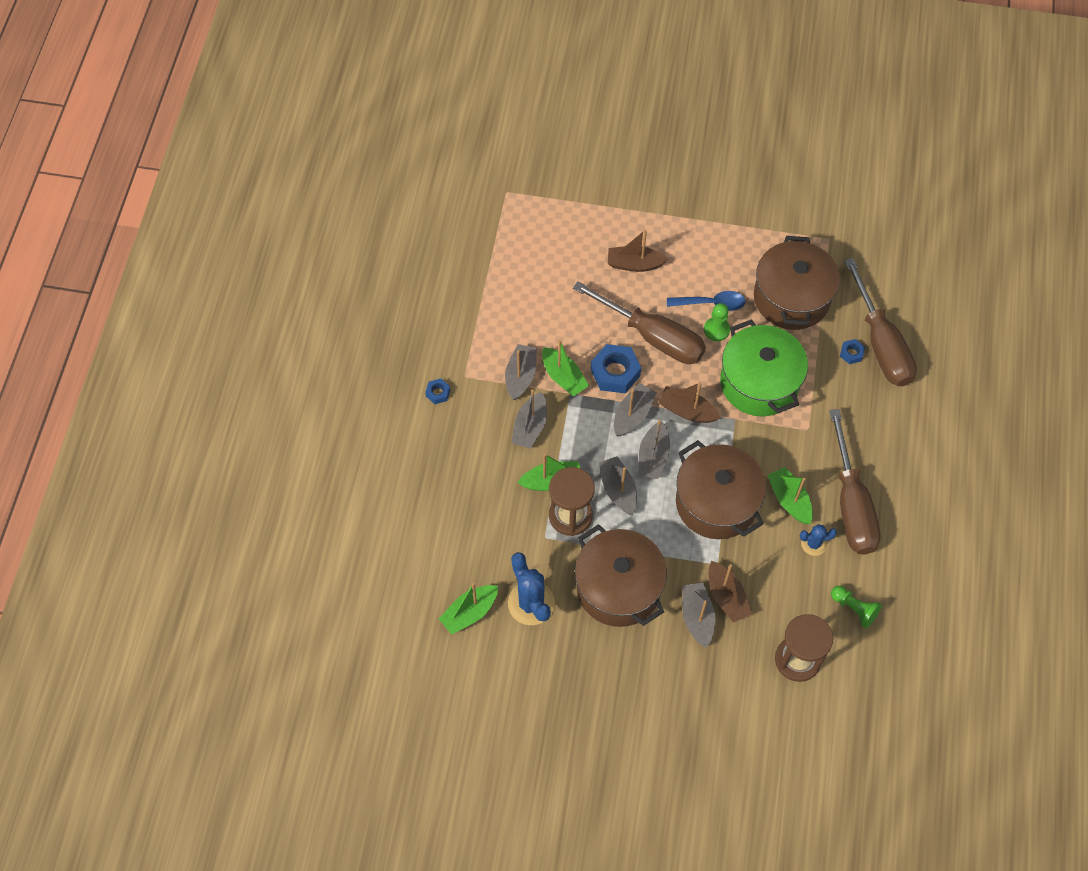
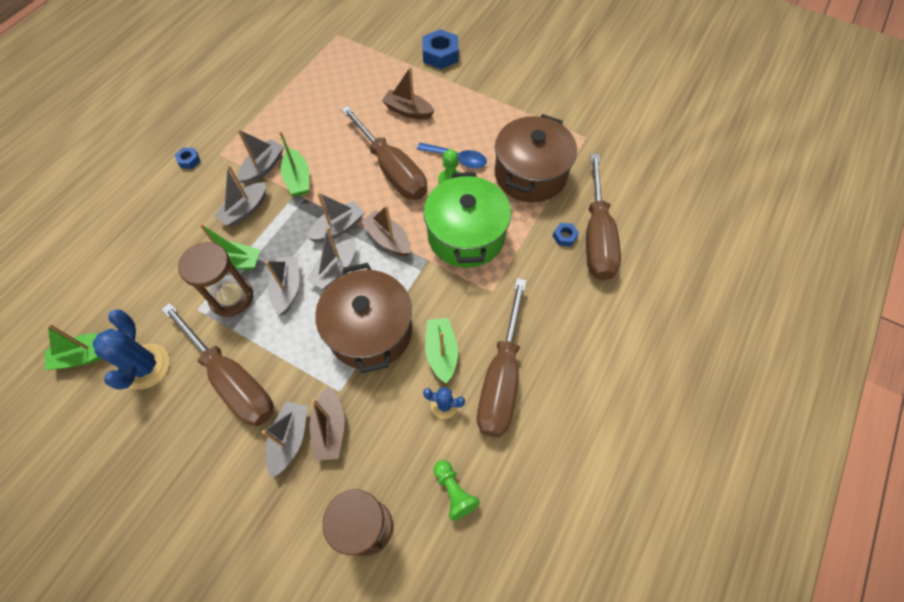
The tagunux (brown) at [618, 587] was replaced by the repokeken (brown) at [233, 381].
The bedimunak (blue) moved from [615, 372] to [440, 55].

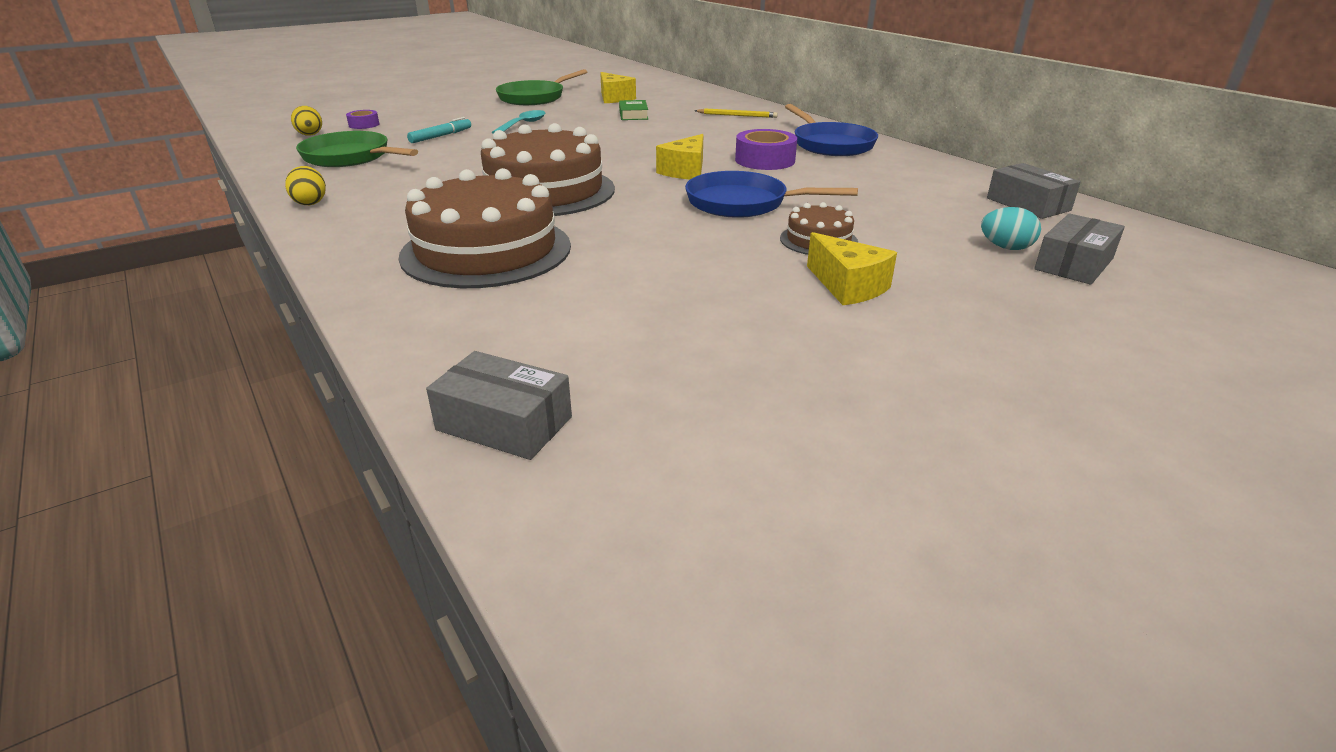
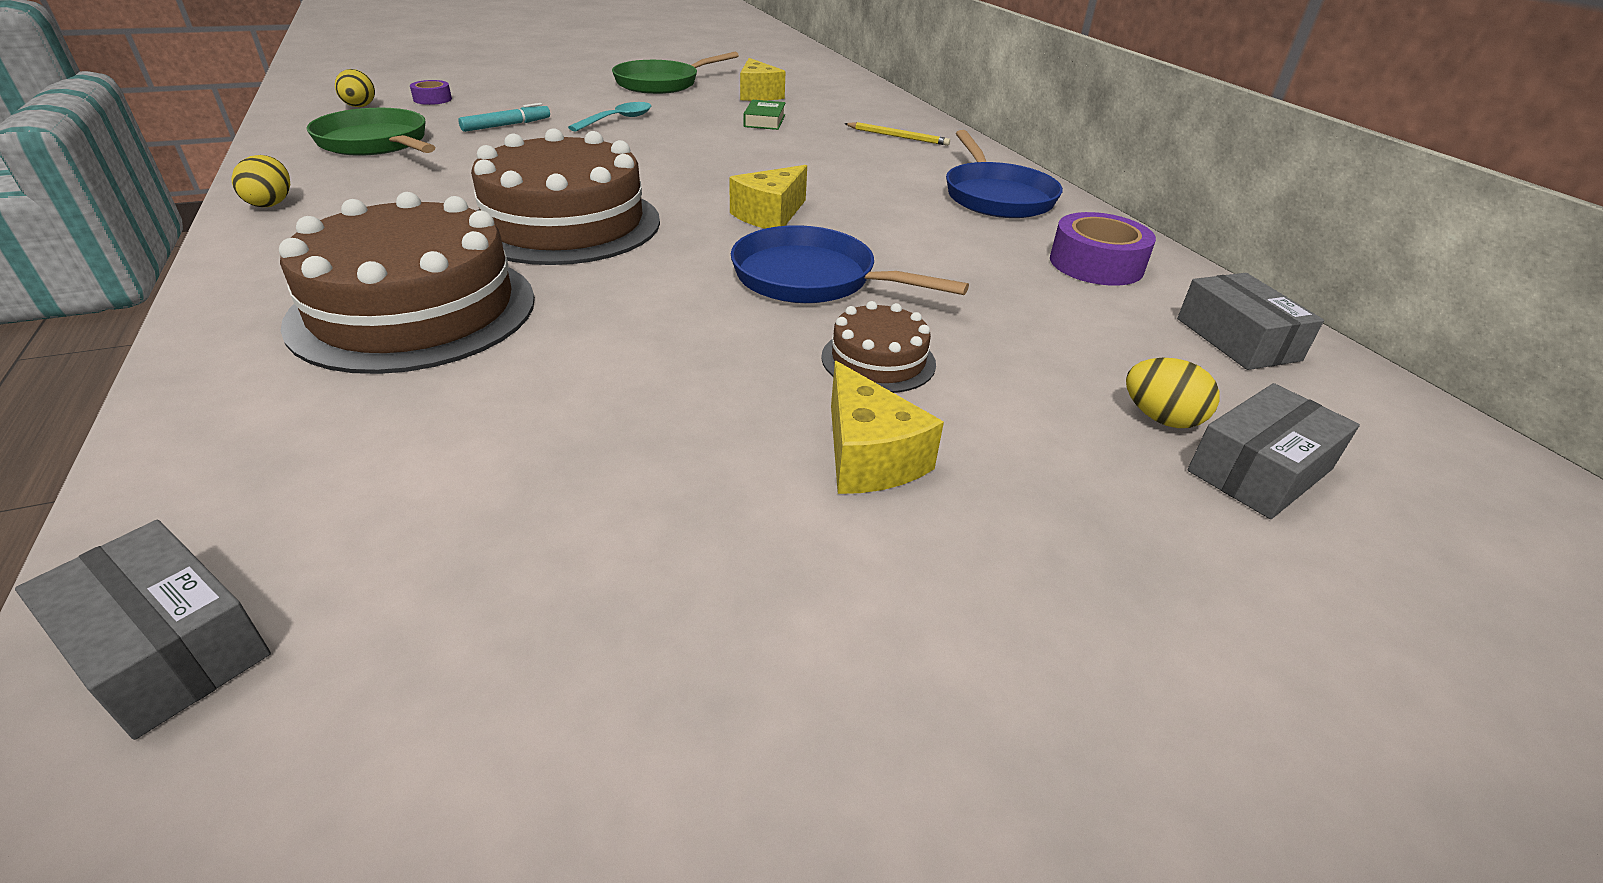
The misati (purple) moved from [765, 160] to [1096, 264].
The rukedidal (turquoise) at [1005, 247] became the rukedidal (yellow) at [1161, 418].

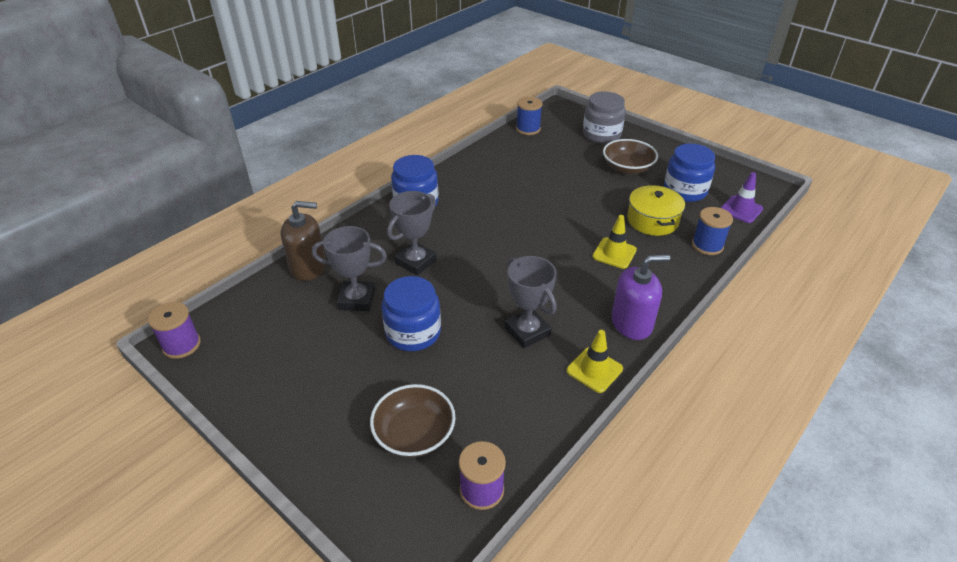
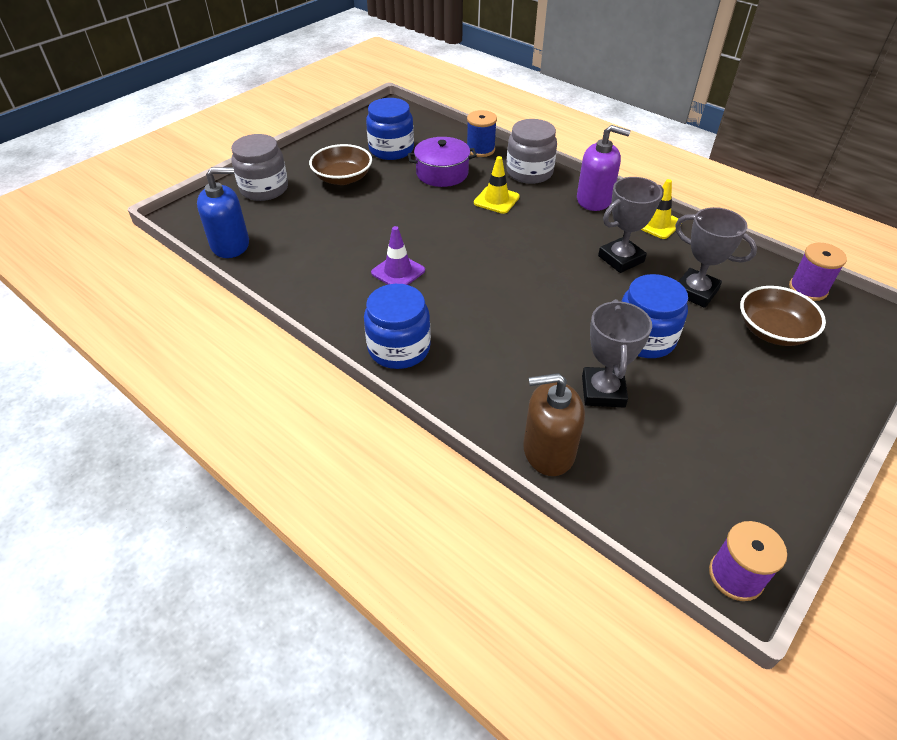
The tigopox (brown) at [308, 267] turned 90 degrees counterclockwise.
The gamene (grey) moved from [416, 262] to [695, 292].
The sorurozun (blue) at [528, 129] was replaced by the tigopox (blue) at [230, 245].
The tigopox (purple) at [631, 323] turned 120 degrees clockwise.
The tagunux (yellow) at [652, 220] became the tagunux (purple) at [442, 173].
The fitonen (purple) moved from [741, 209] to [398, 272].
The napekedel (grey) at [529, 172] appeared.

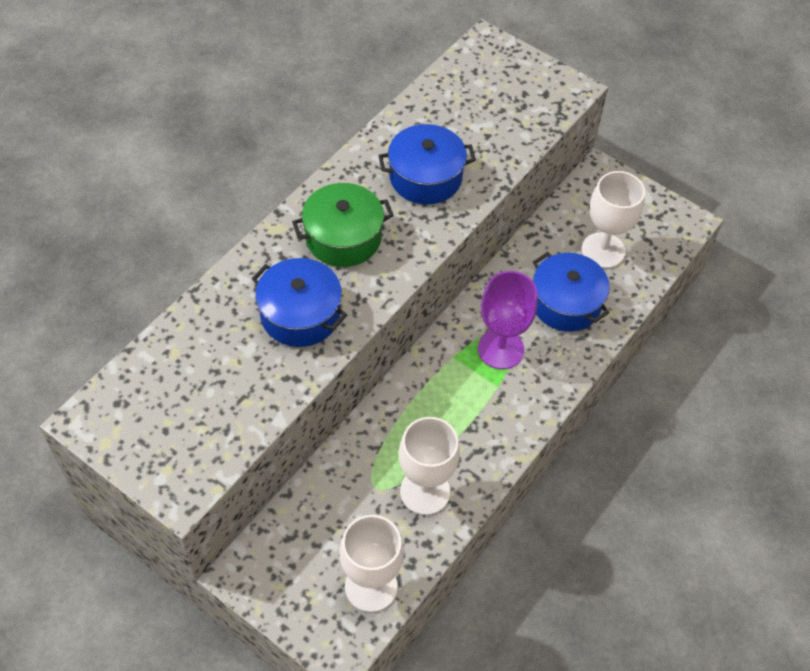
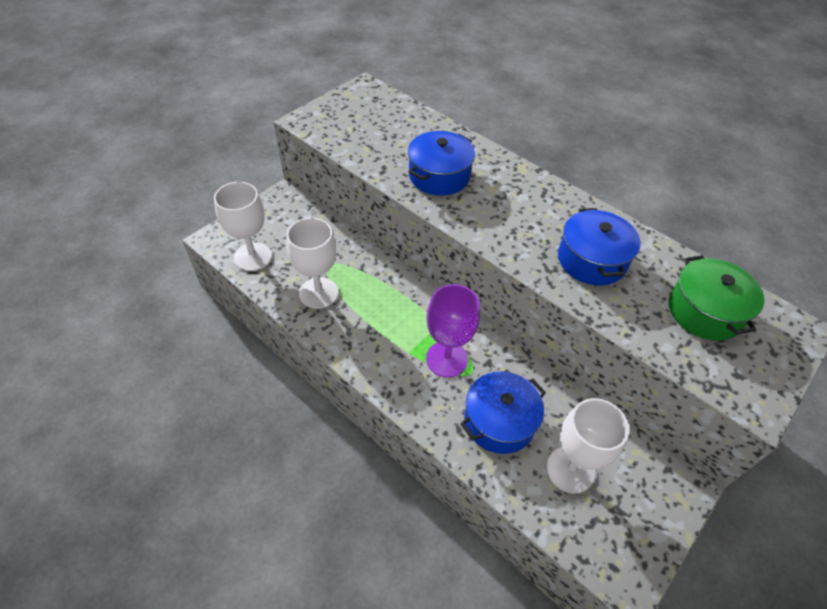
The tagunux (green) moved from [343, 237] to [704, 311].

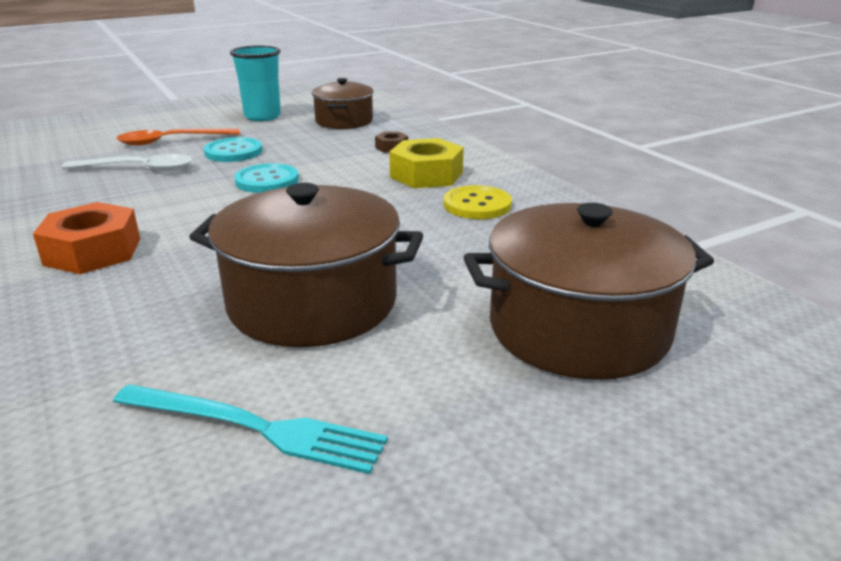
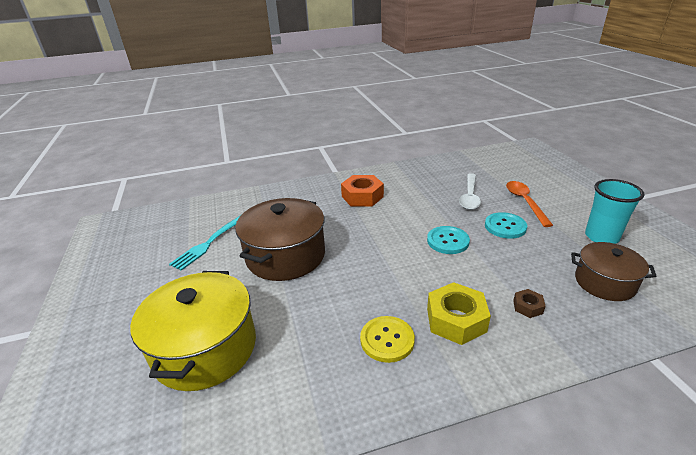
The tagunux (brown) at [578, 328] became the tagunux (yellow) at [205, 348].

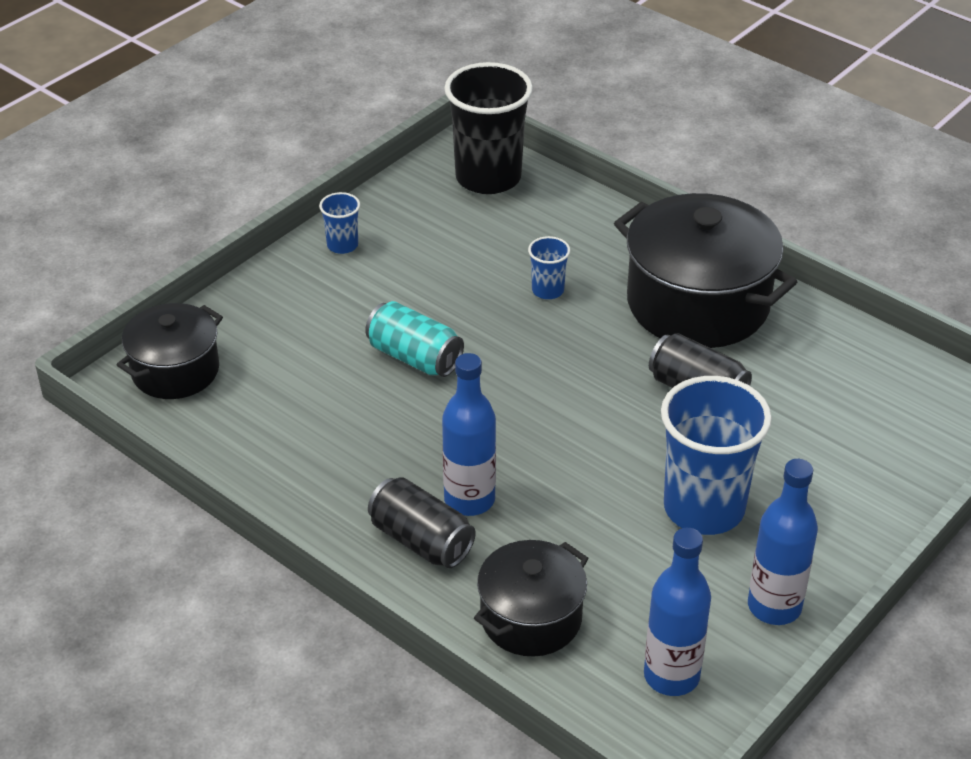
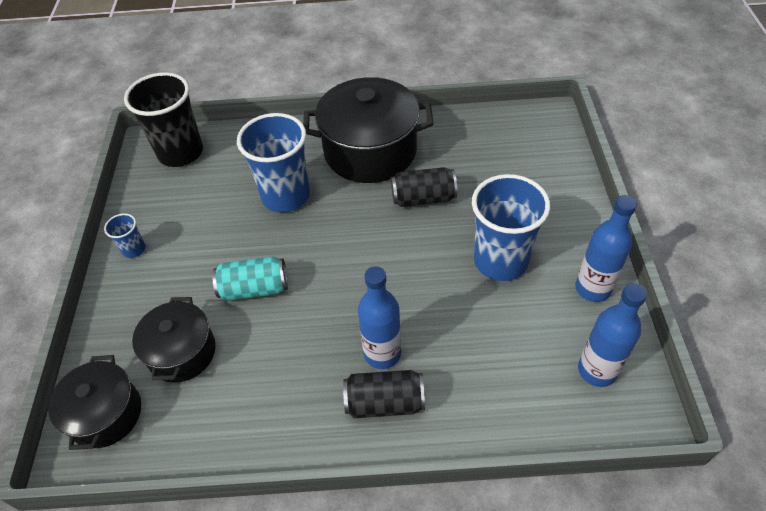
The tagunux (black) moved from [531, 618] to [182, 352].
The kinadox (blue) at [547, 290] changed to 2.21 times the size.

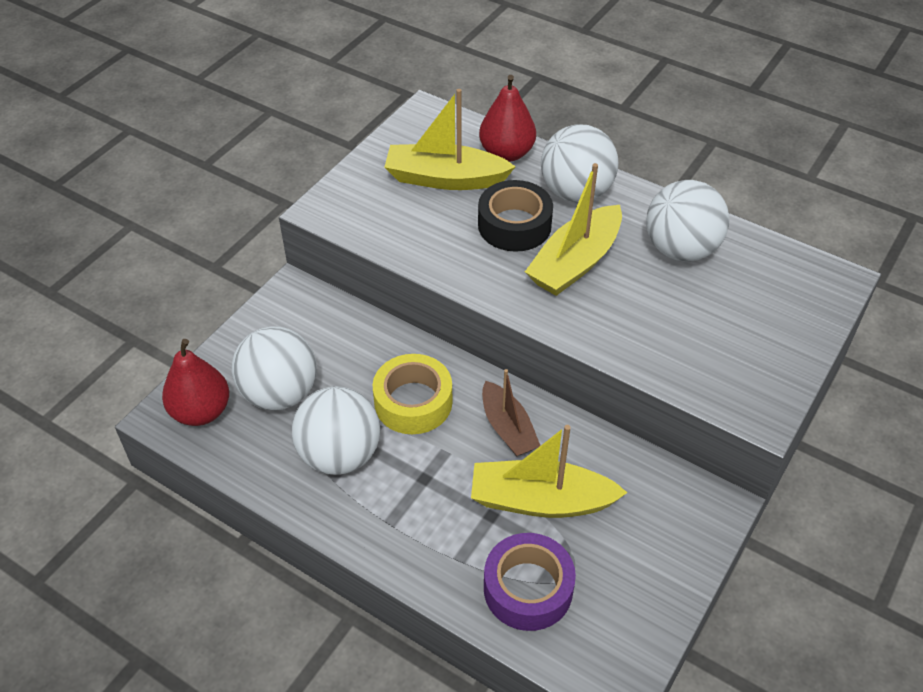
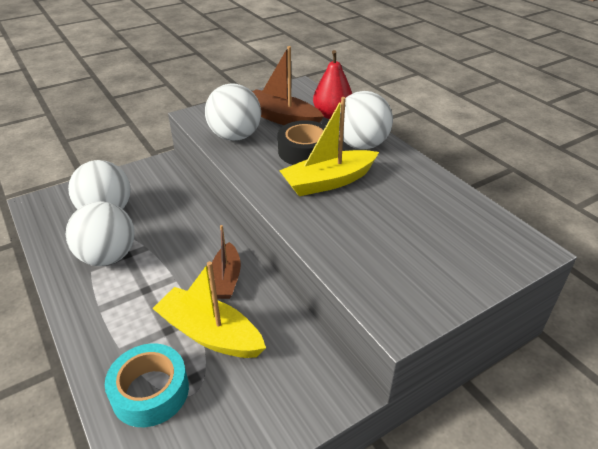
The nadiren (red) at [201, 411] disappeared.
The misati (yellow) at [413, 402] disappeared.
The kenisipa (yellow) at [445, 179] became the kenisipa (brown) at [282, 118].
The misati (purple) at [528, 588] became the misati (turquoise) at [150, 391].
The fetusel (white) moved from [680, 249] to [235, 136].

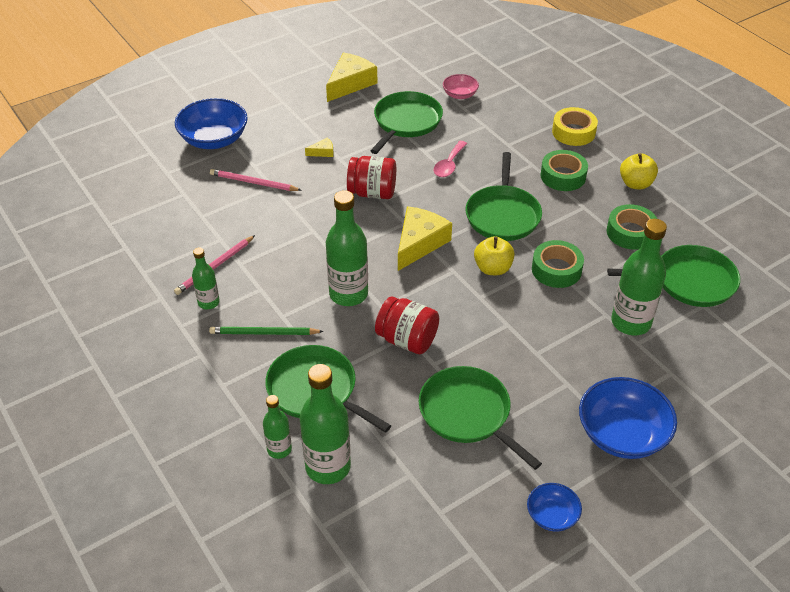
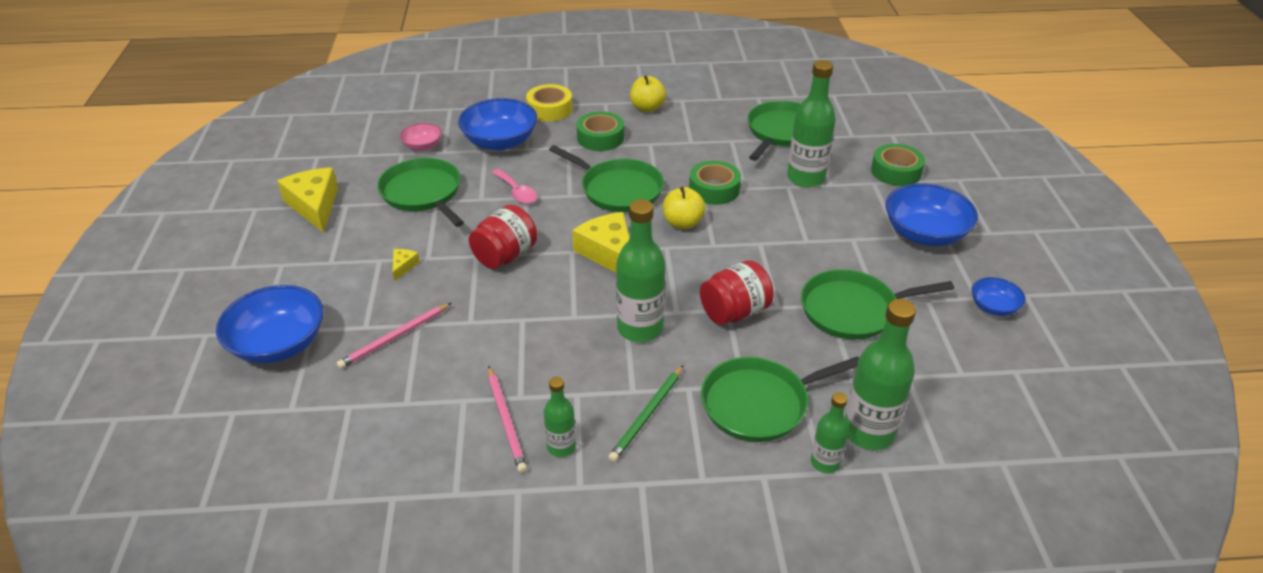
The misati (green) moved from [630, 232] to [896, 171].
The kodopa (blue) at [500, 141] appeared.

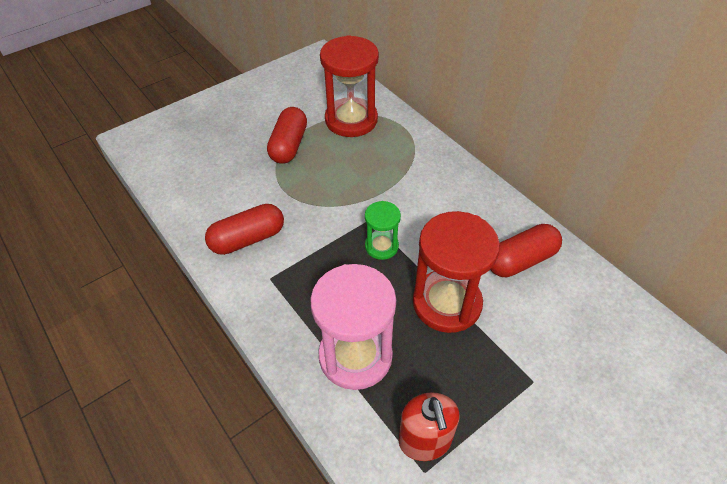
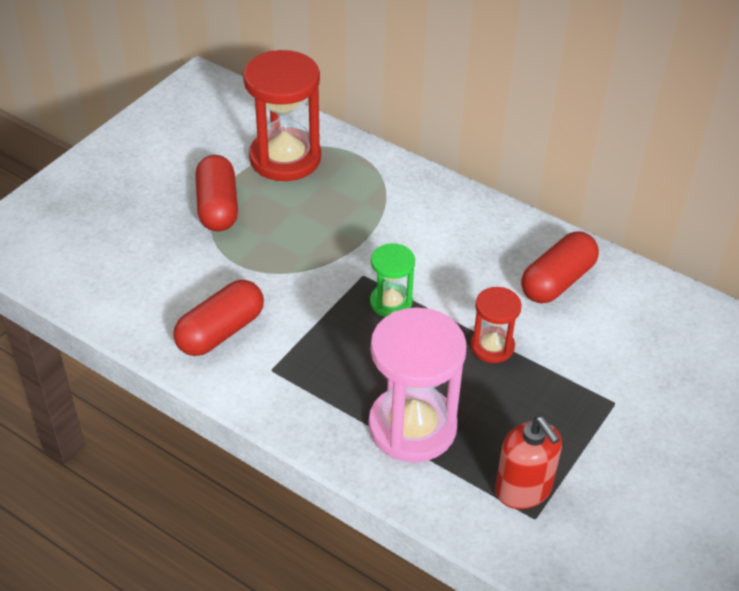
The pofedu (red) at [447, 303] changed to 0.53 times the size.

